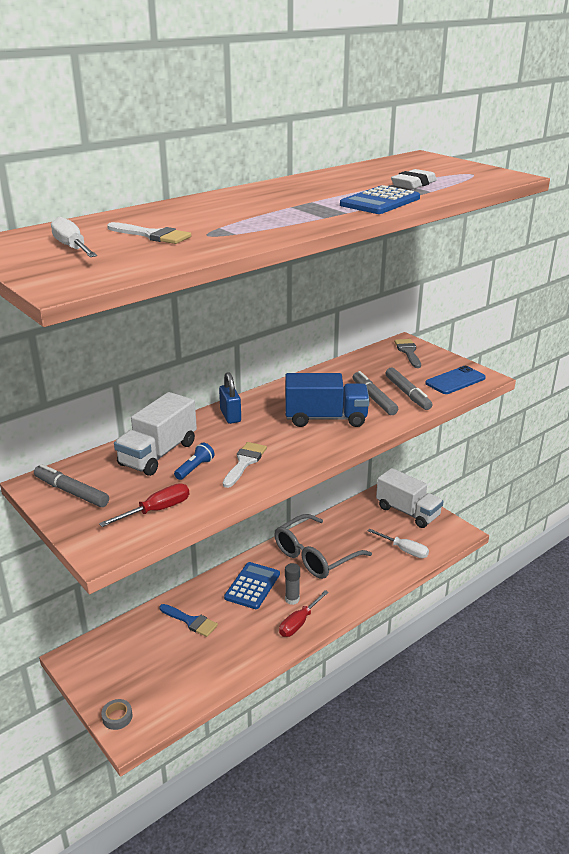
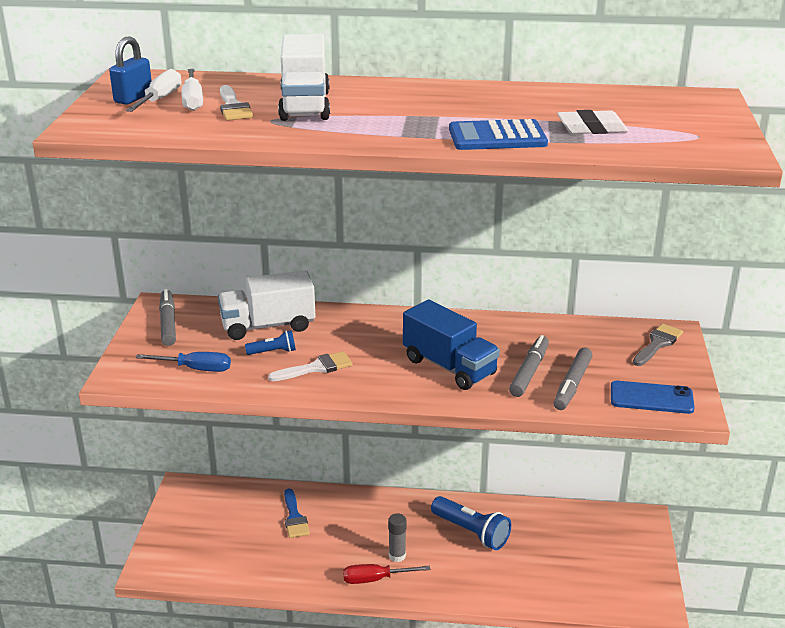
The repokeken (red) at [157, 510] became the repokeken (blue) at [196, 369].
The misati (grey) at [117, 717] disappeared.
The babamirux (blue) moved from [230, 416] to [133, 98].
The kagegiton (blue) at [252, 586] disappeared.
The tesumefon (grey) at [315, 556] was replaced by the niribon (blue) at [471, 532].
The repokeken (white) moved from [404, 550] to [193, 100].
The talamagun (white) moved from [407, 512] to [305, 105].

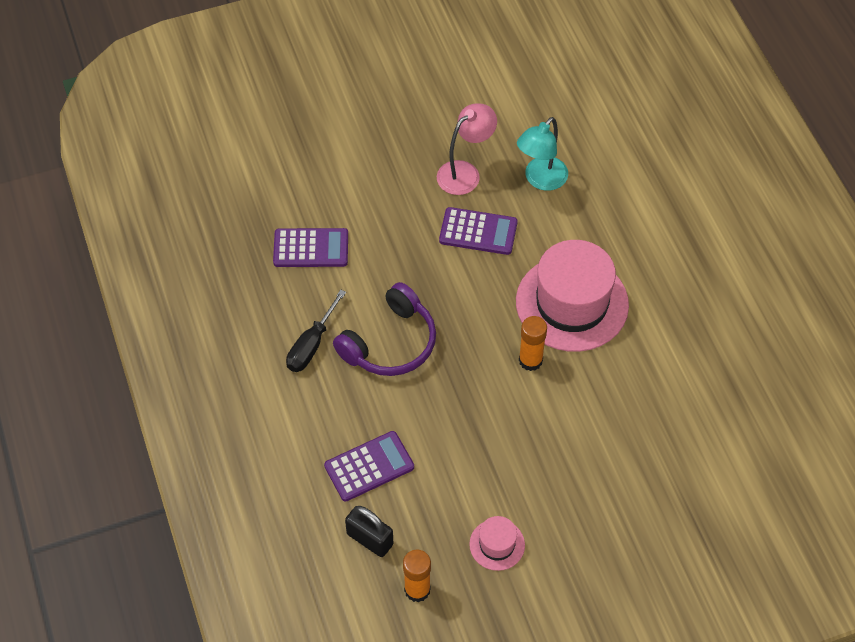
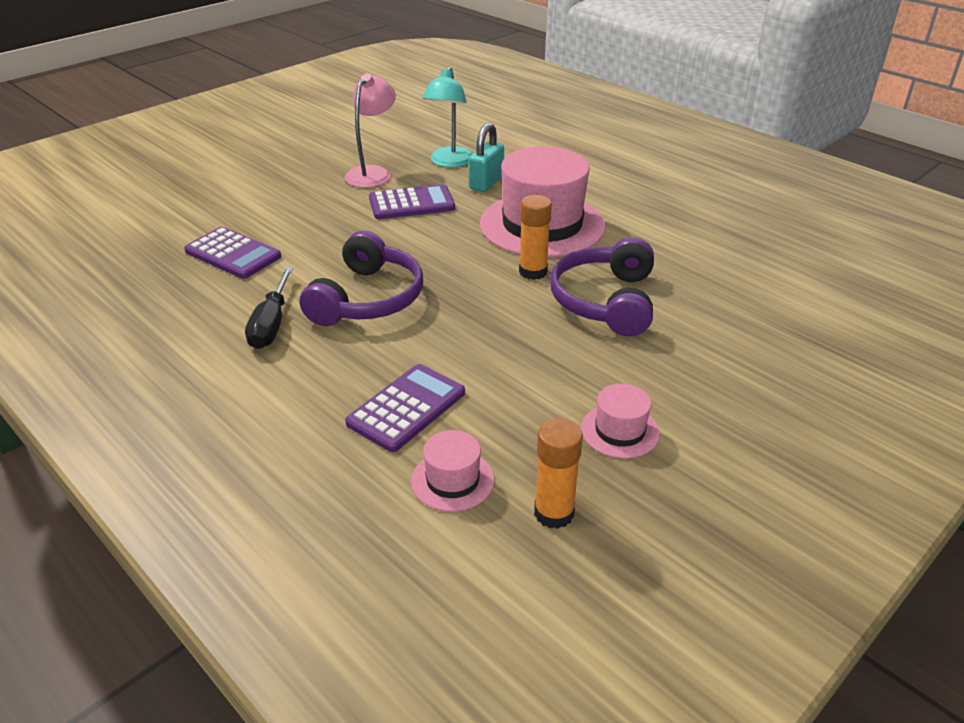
The kagegiton (purple) at [311, 248] turned 60 degrees clockwise.
The babamirux (black) at [370, 539] was replaced by the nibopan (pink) at [452, 480].
The babamirux (turquoise) at [486, 183] appeared.
The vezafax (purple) at [605, 301] appeared.

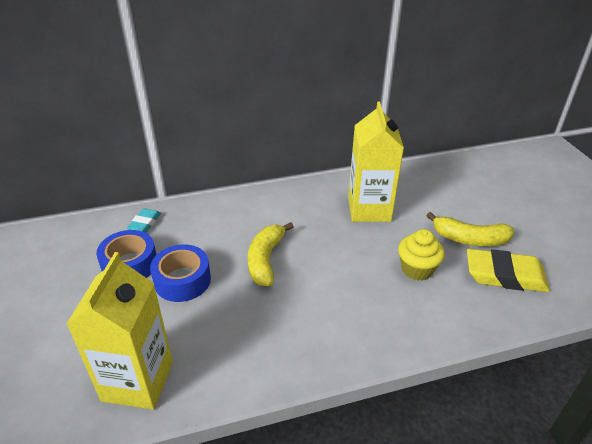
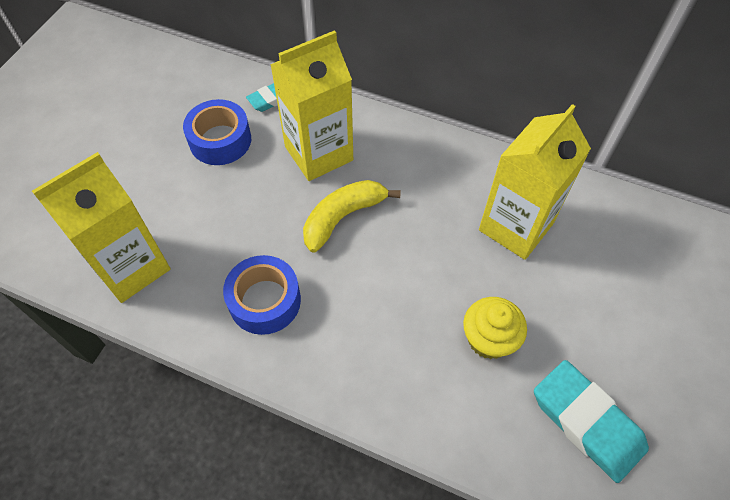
The misati (blue) moved from [182, 280] to [265, 301].
The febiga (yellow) at [469, 239] disappeared.
The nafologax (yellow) at [505, 275] became the nafologax (turquoise) at [587, 422].
The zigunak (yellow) at [319, 153] appeared.

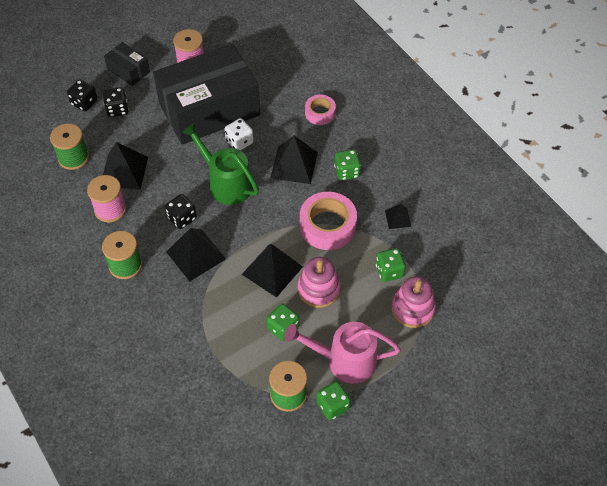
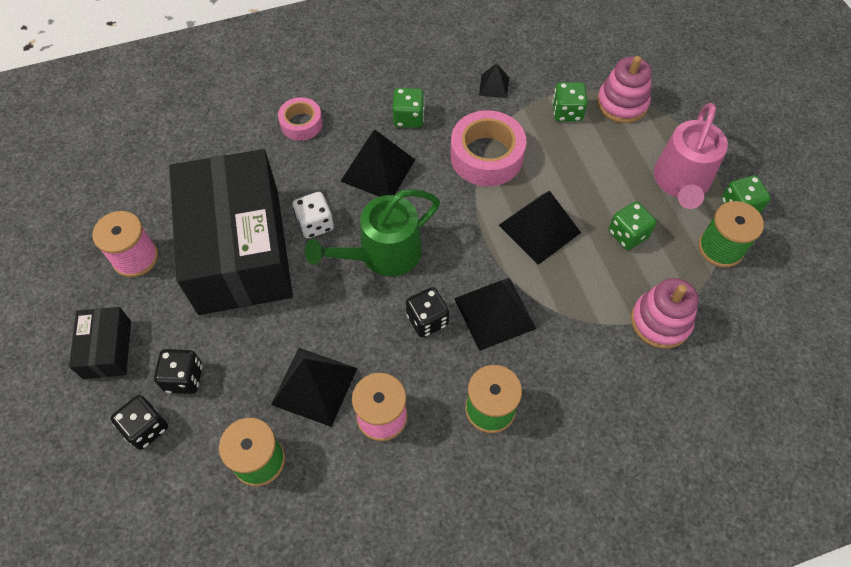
The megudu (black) at [128, 70] turned 60 degrees counterclockwise.
The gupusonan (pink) moved from [319, 289] to [660, 321].

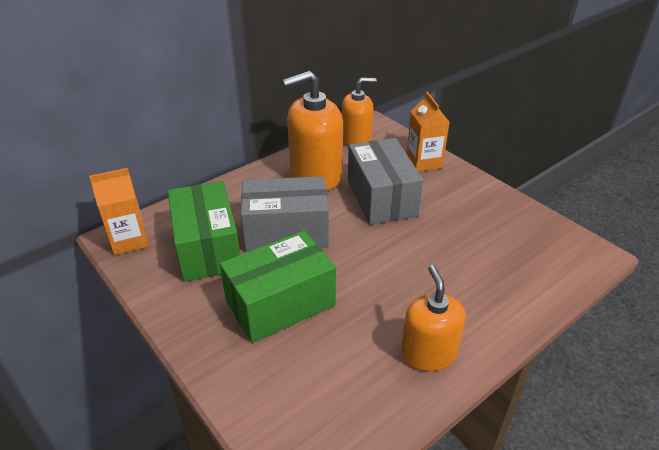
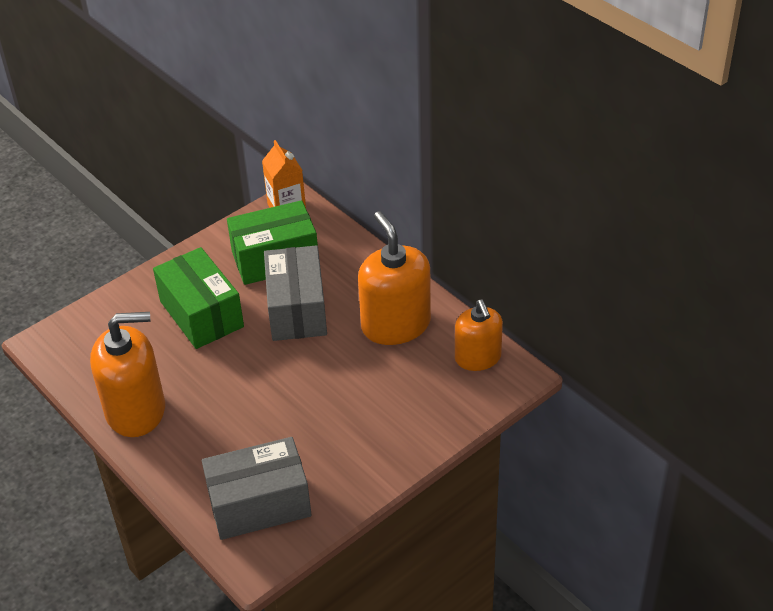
The megudu (grey) moved from [381, 197] to [259, 504].
The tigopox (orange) at [428, 353] changed to 1.55 times the size.
The zigunak (orange) at [424, 162] disappeared.

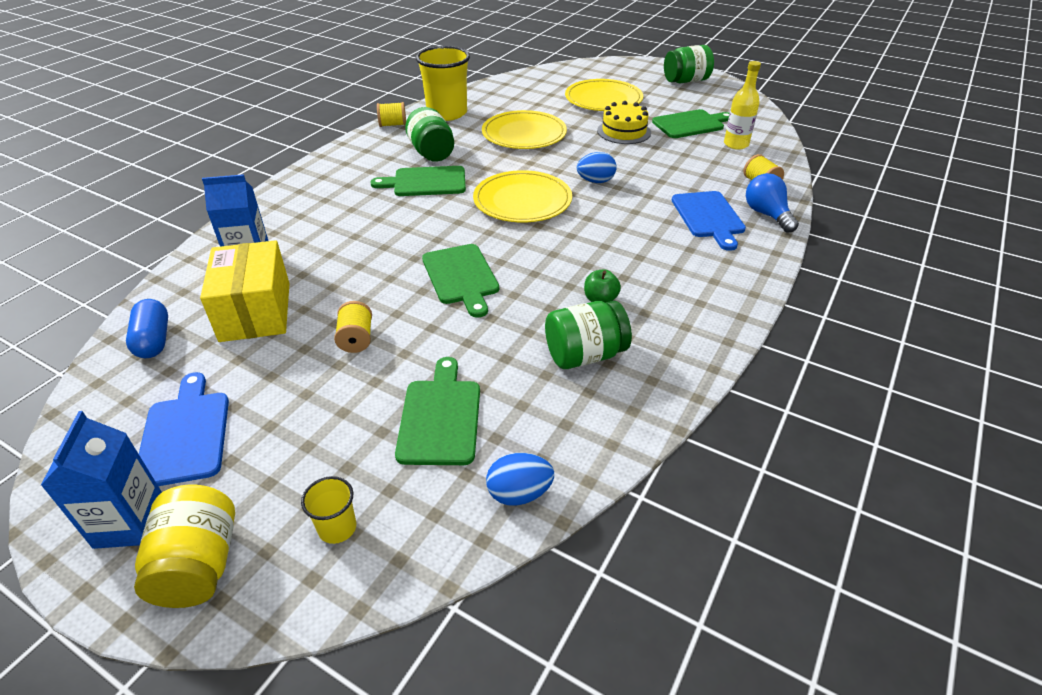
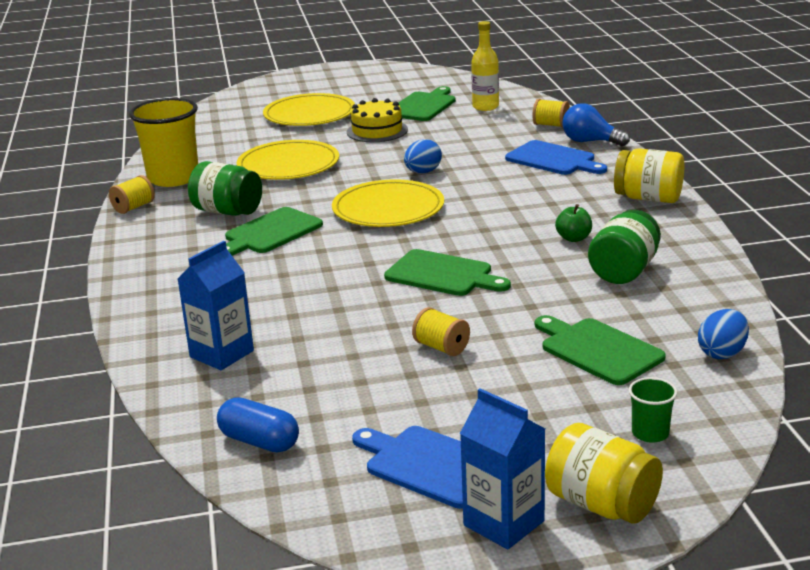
The megudu (yellow) at [256, 311] disappeared.
The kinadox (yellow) at [337, 528] became the kinadox (green) at [650, 433].
The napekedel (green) at [686, 81] disappeared.
The napekedel (yellow) at [648, 198] appeared.

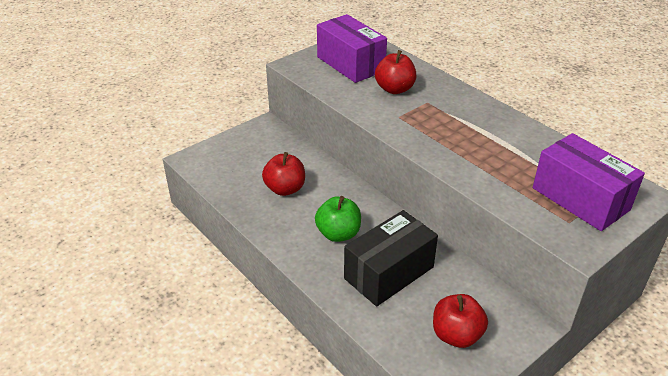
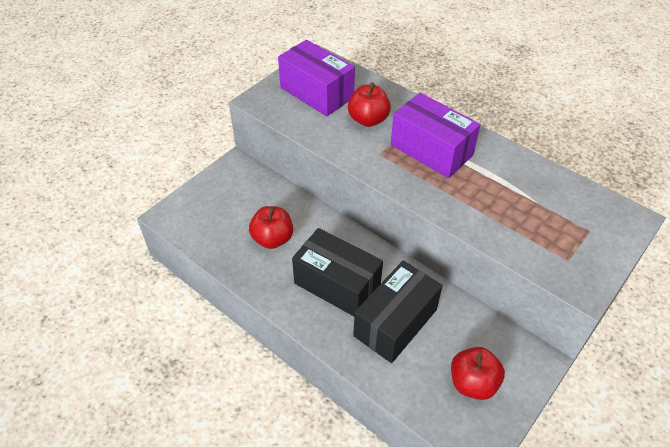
The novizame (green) at [338, 234] was replaced by the megudu (black) at [337, 284].
The megudu (purple) moved from [580, 199] to [431, 150].

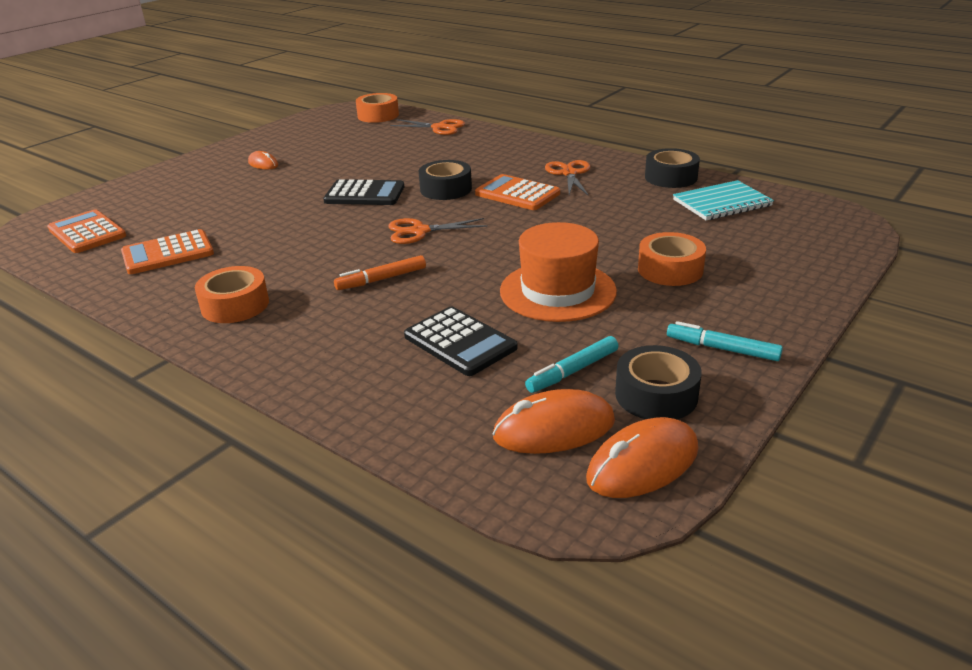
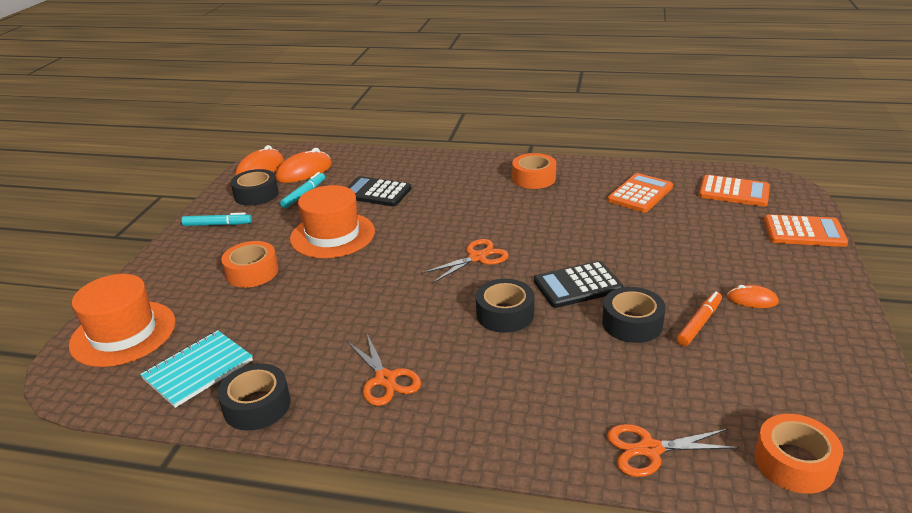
The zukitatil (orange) moved from [381, 279] to [699, 323].
The kagegiton (orange) moved from [517, 194] to [804, 232].
The nibopan (orange) at [123, 333] appeared.
The misati (black) at [632, 323] appeared.

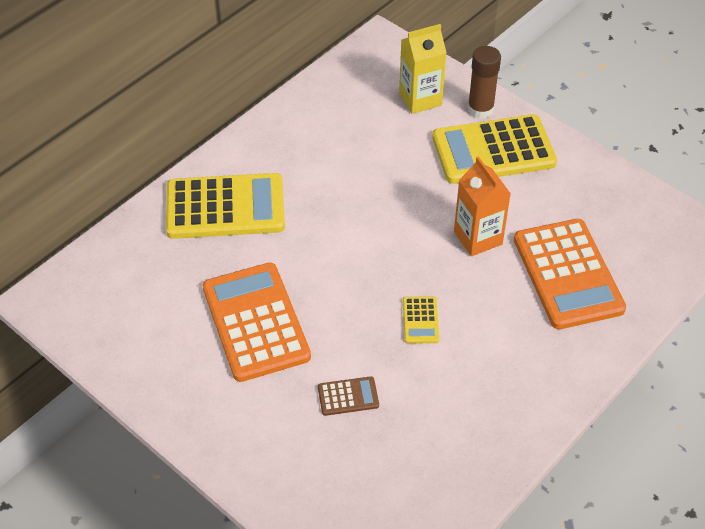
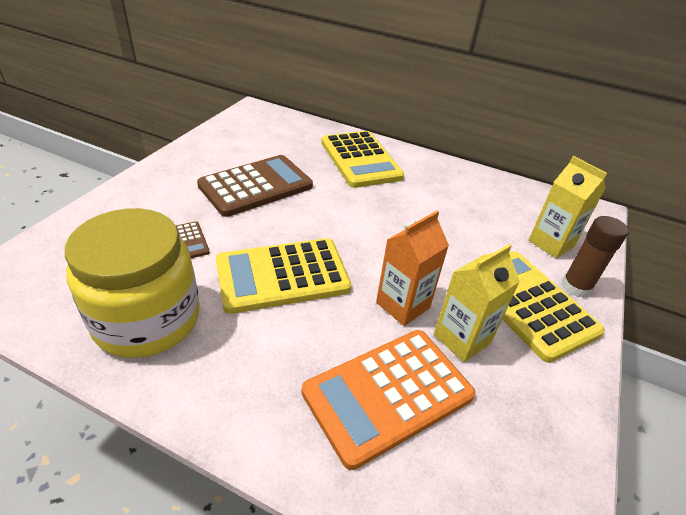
The kagegiton (orange) at [255, 322] became the kagegiton (brown) at [256, 186].
The kagegiton (yellow) at [420, 320] changed to 2.28 times the size.
The napekedel (yellow) at [147, 319] appeared.
The zigunak (yellow) at [462, 339] appeared.

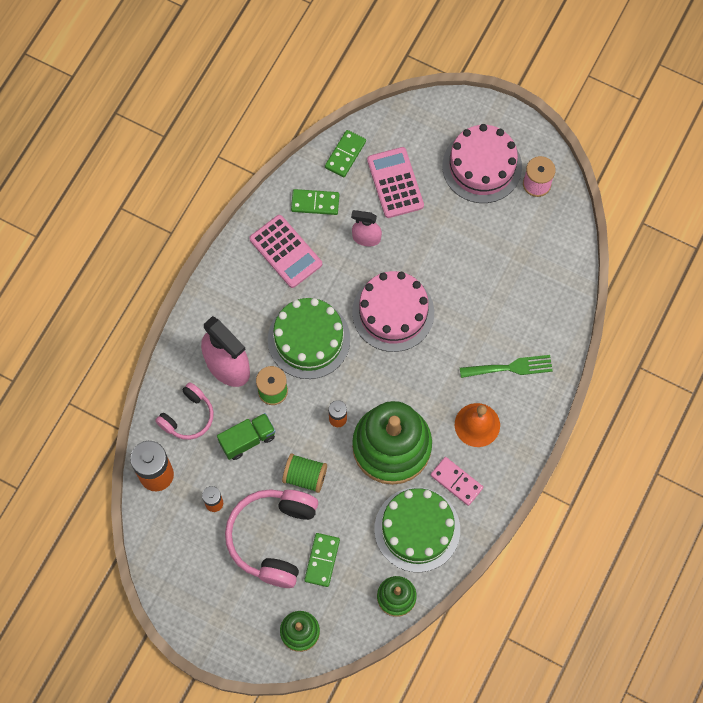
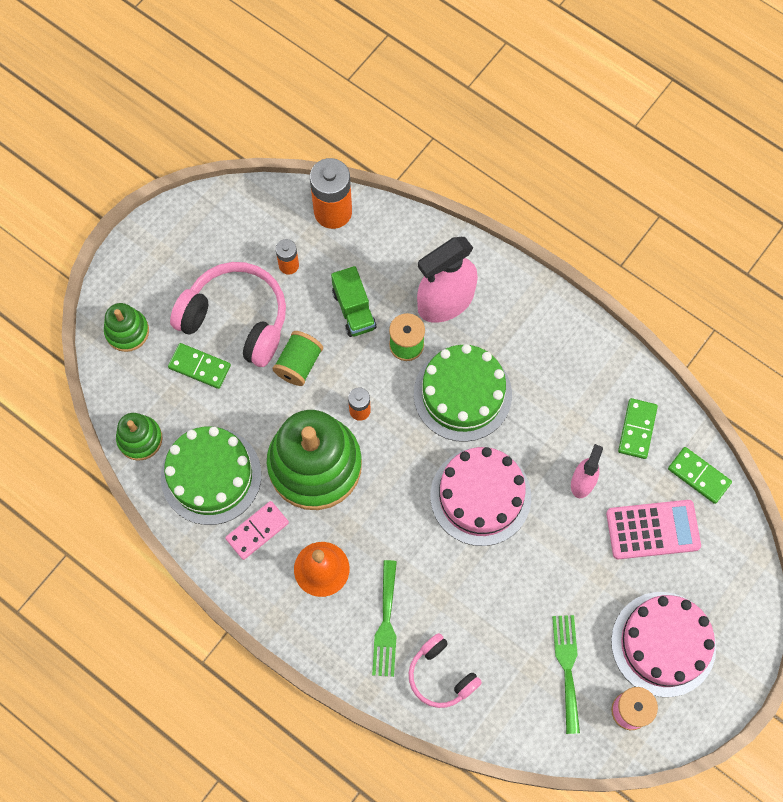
The vezafax (pink) moved from [188, 416] to [441, 675].
The kagegiton (pink) at [285, 251] disappeared.
The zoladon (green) at [567, 667] appeared.

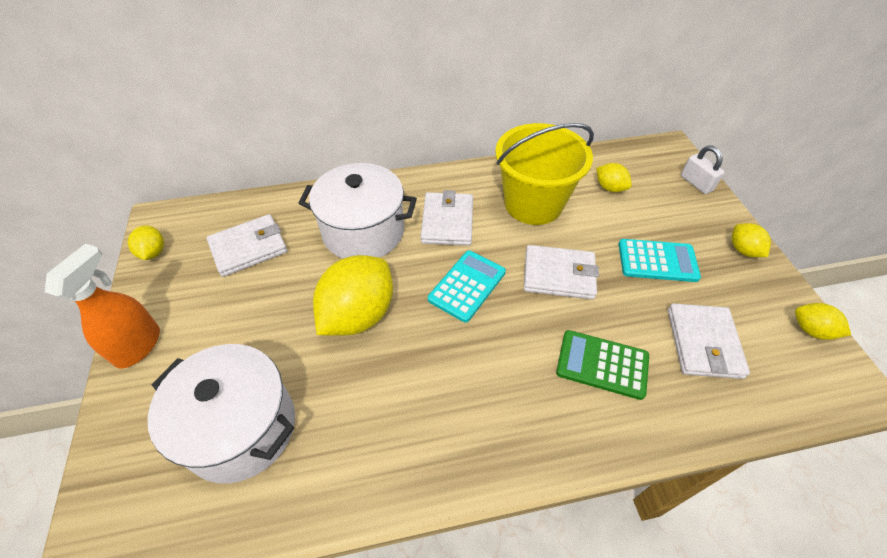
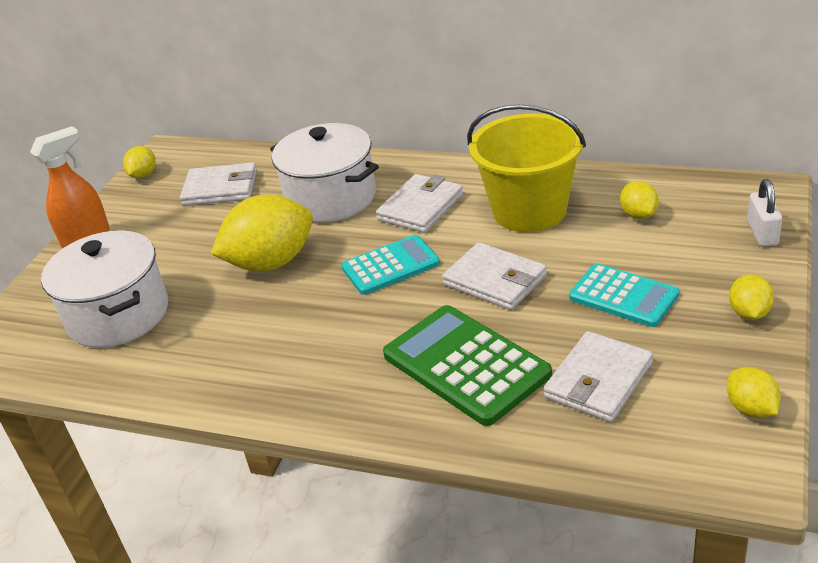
The kagegiton (green) at [602, 364] changed to 1.53 times the size.

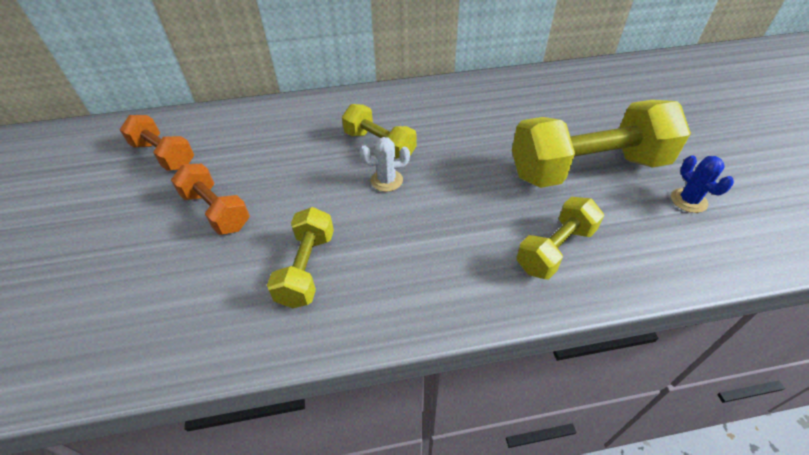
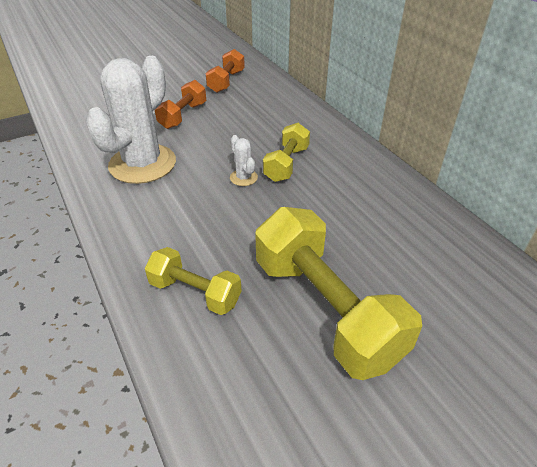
The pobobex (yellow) at [306, 268] was replaced by the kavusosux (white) at [142, 164].
The kavusosux (blue) at [688, 200] disappeared.

